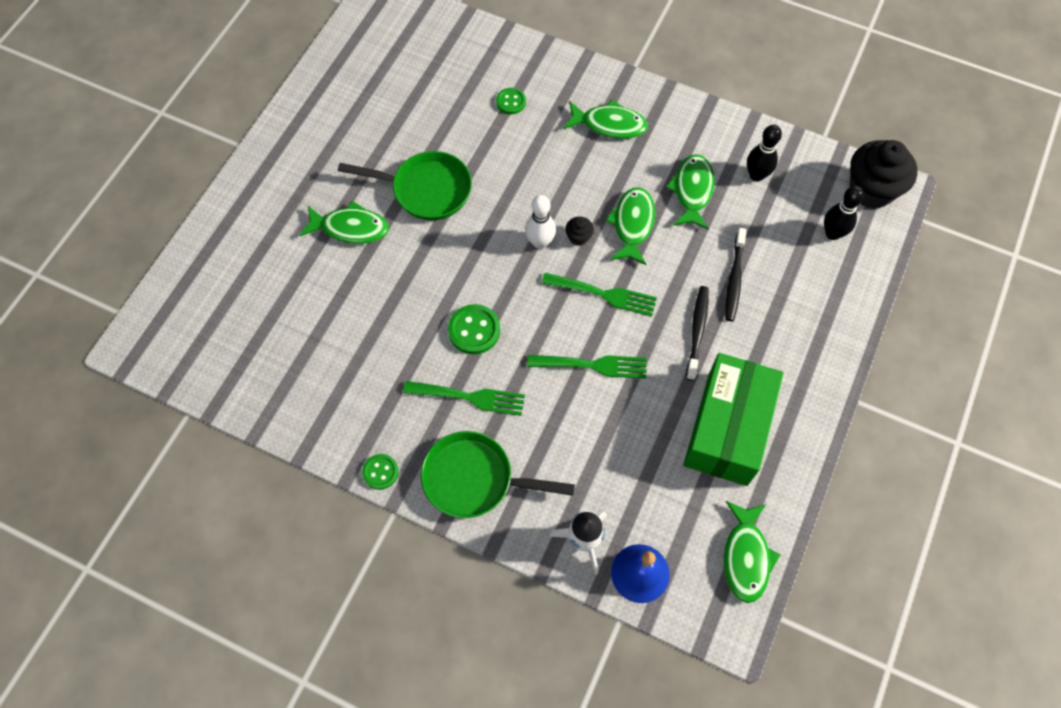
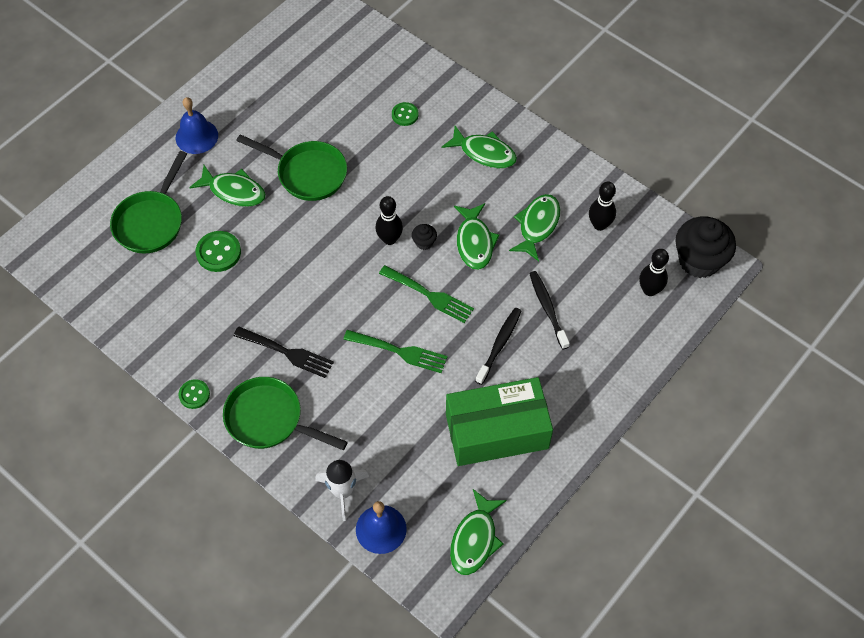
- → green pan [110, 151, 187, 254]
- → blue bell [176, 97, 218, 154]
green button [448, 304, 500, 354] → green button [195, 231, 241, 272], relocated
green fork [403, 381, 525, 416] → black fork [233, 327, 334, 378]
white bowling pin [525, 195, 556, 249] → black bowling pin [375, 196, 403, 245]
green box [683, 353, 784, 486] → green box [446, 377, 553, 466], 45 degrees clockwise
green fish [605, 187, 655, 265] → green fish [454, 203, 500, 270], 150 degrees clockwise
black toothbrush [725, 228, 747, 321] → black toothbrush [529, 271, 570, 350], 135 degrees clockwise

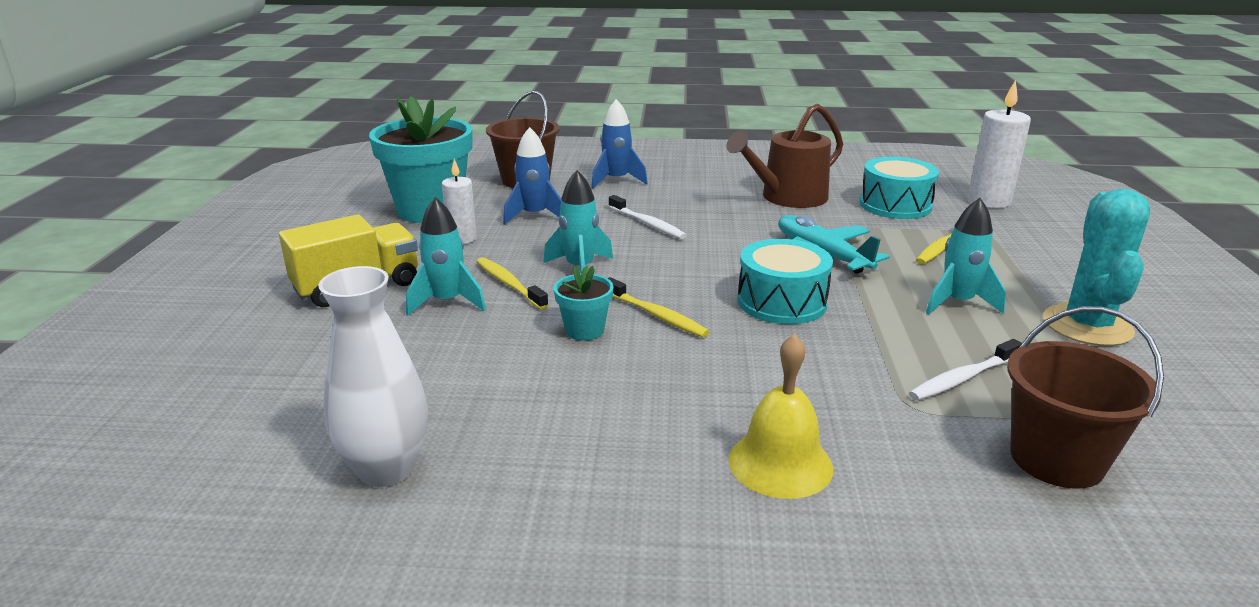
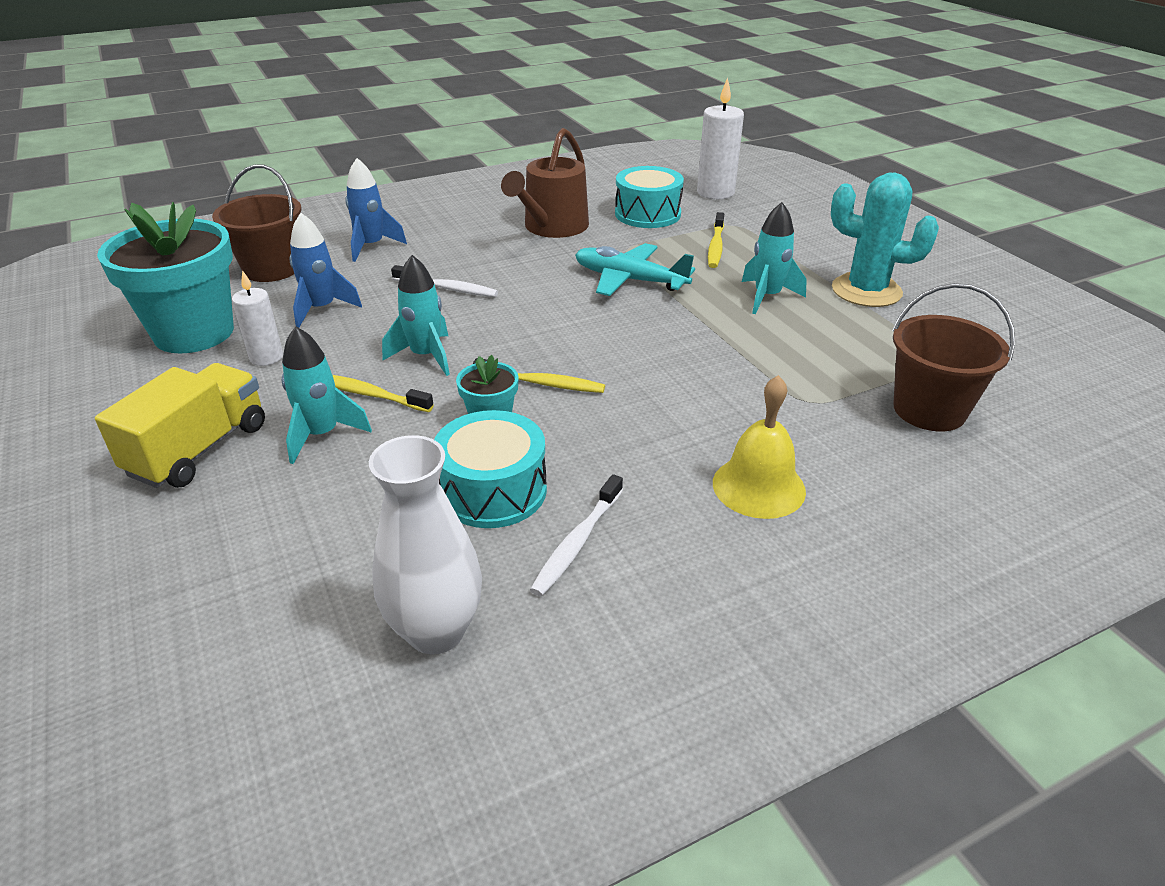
turquoise drum [737, 239, 833, 324] → turquoise drum [434, 410, 547, 528], relocated
white toothbrush [909, 339, 1022, 401] → white toothbrush [530, 474, 623, 596], relocated
turquoise cactus [1043, 189, 1150, 346] → turquoise cactus [831, 172, 939, 307], 45 degrees counterclockwise

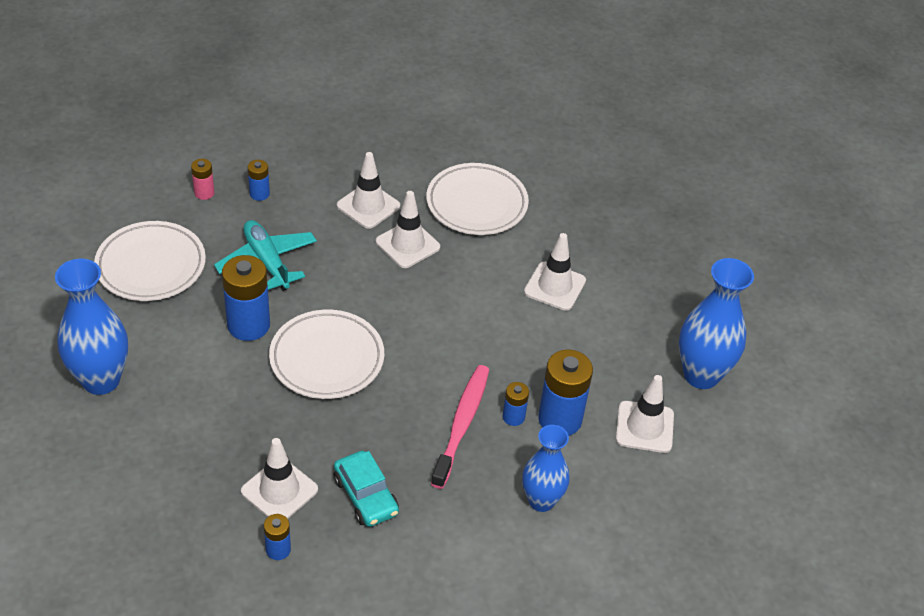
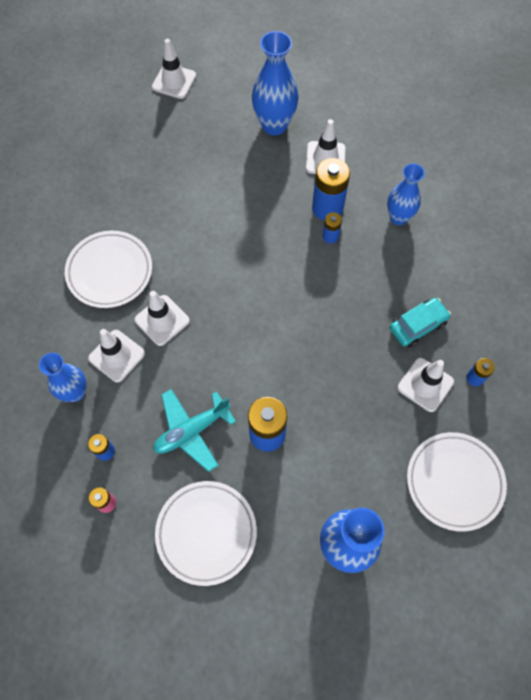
- → blue vase [39, 353, 87, 402]
white traffic cone [524, 233, 586, 311] → white traffic cone [152, 39, 196, 99], relocated
white plate [269, 310, 384, 399] → white plate [407, 432, 507, 532], relocated
pink toothbrush [431, 365, 489, 489] → -

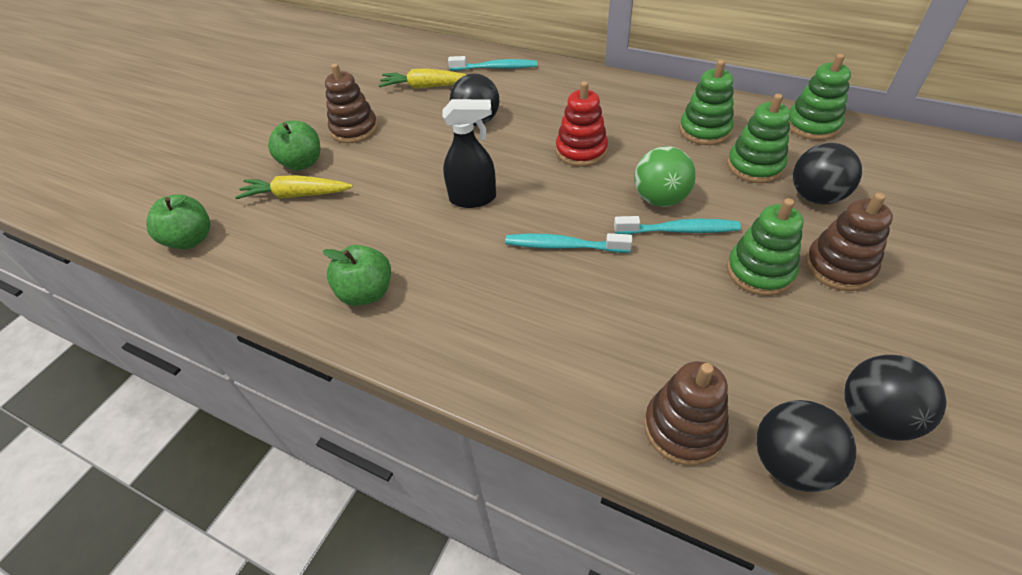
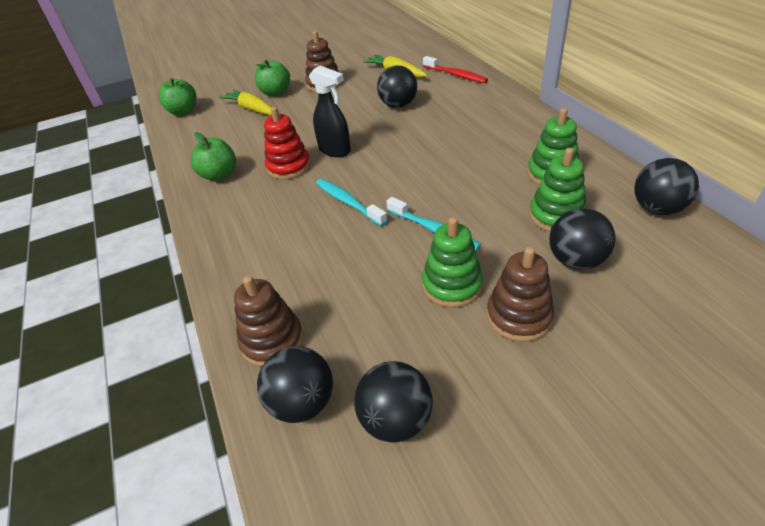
red stacking toy [556, 81, 608, 167] → red stacking toy [264, 107, 310, 179], relocated
turquoise toothbrush [448, 56, 537, 71] → red toothbrush [423, 56, 488, 83]
green stacking toy [789, 54, 851, 140] → black ball [634, 158, 699, 215]
green ball [634, 146, 696, 207] → -

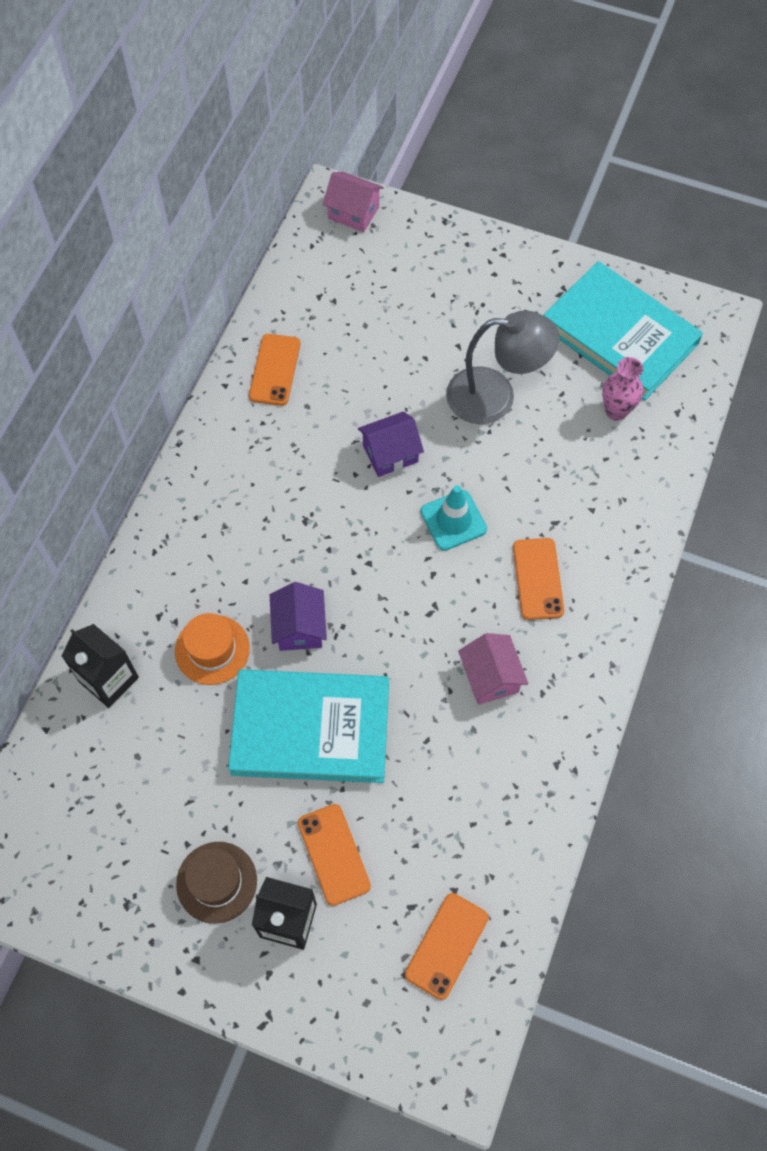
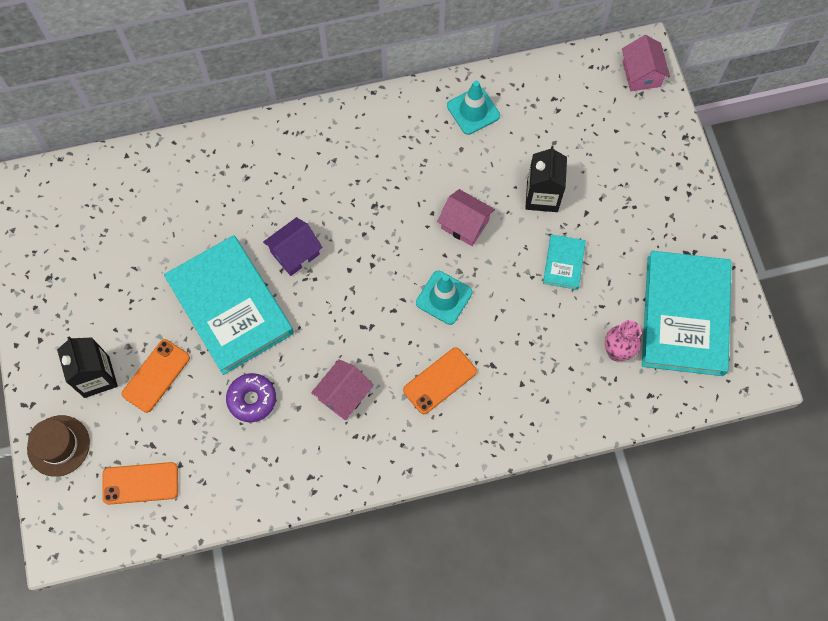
brown hat [176, 842, 257, 924] → brown hat [27, 415, 90, 477], relocated
- → purple donut [226, 373, 276, 422]
purple house [358, 411, 424, 477] → pink house [437, 189, 495, 246]
orange phone [249, 334, 300, 406] → turquoise traffic cone [447, 81, 500, 135]
black carton [61, 624, 139, 708] → black carton [525, 146, 567, 212], relocated
grey lamp [446, 310, 560, 424] → turquoise book [543, 234, 586, 290]
orange hat [175, 613, 250, 685] → -

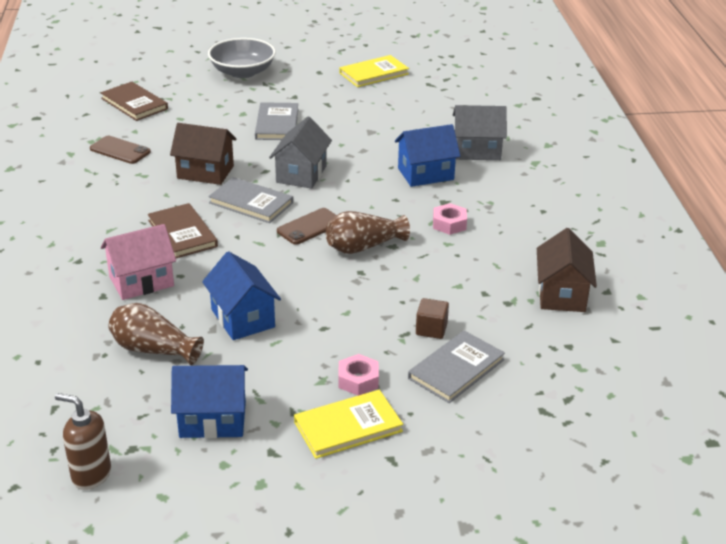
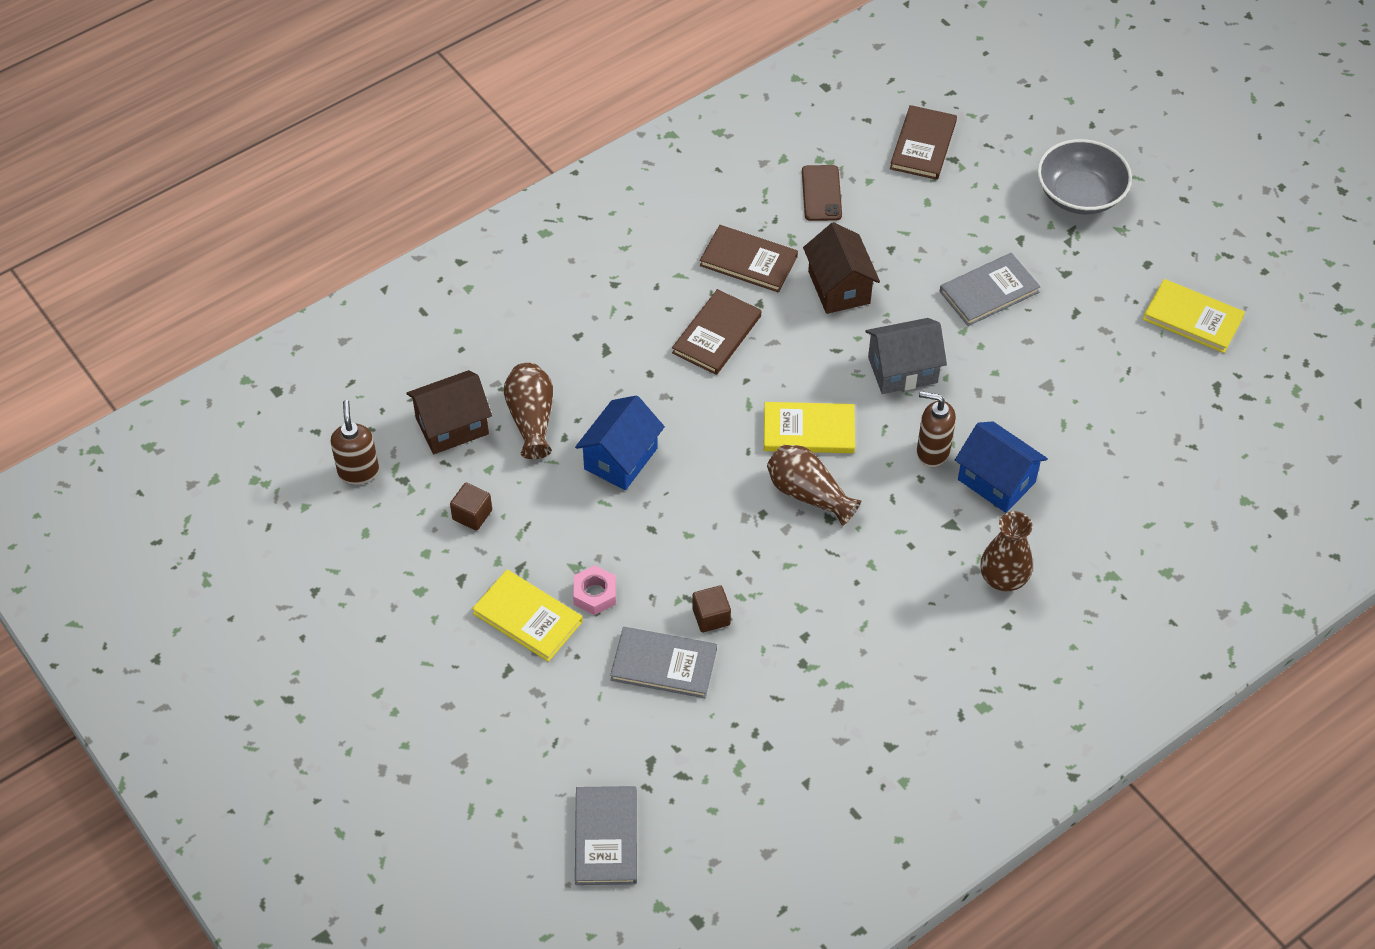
brown house [537, 228, 597, 312] → brown house [406, 370, 492, 454], relocated
blue house [171, 365, 248, 438] → brown cube [450, 483, 492, 531]
grey book [208, 177, 293, 223] → grey book [575, 786, 637, 885], relocated
- → brown book [700, 225, 798, 292]
brown phone [277, 208, 337, 245] → yellow book [764, 402, 855, 453]
- → brown soap dispenser [917, 391, 956, 467]
- → brown vase [980, 511, 1033, 591]
pink house [101, 224, 176, 300] → -
pink nut [433, 203, 467, 235] → -
grey house [453, 105, 507, 160] → -

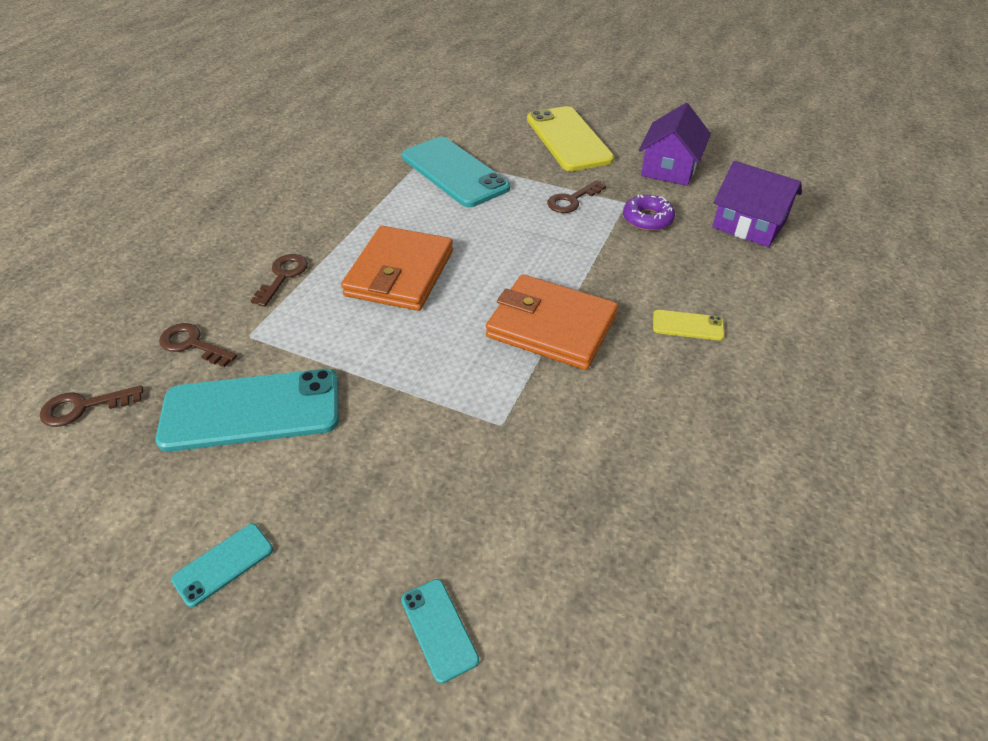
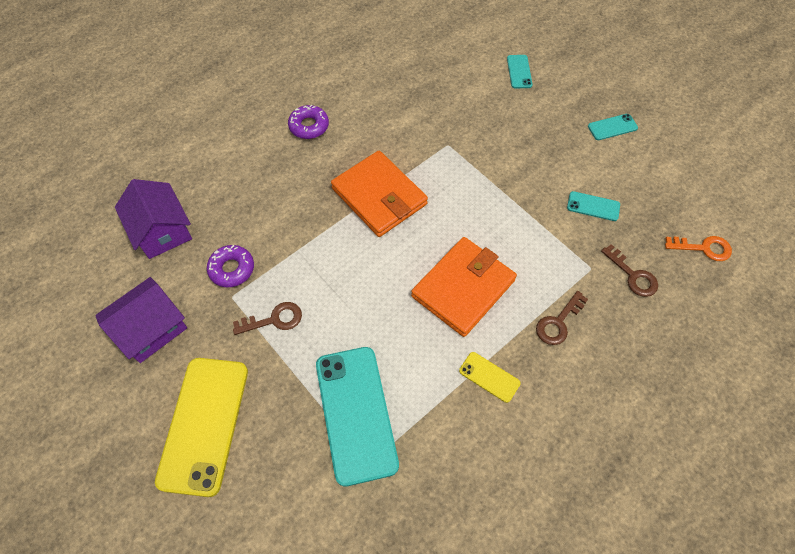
- → purple donut [288, 104, 329, 139]
yellow phone [653, 310, 725, 341] → yellow phone [459, 352, 521, 403], relocated
turquoise phone [156, 369, 339, 452] → turquoise phone [567, 191, 620, 221], x0.45
brown key [40, 385, 143, 427] → orange key [665, 236, 732, 261]

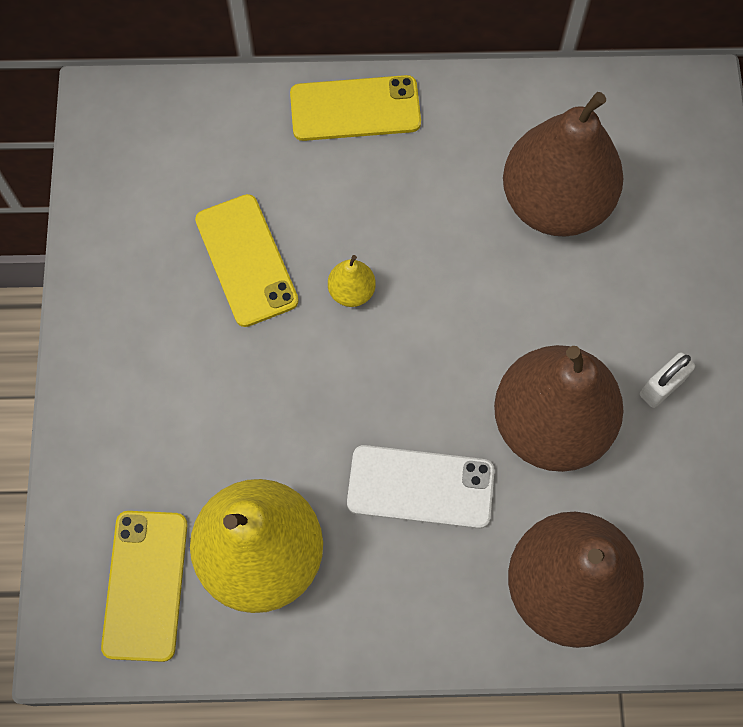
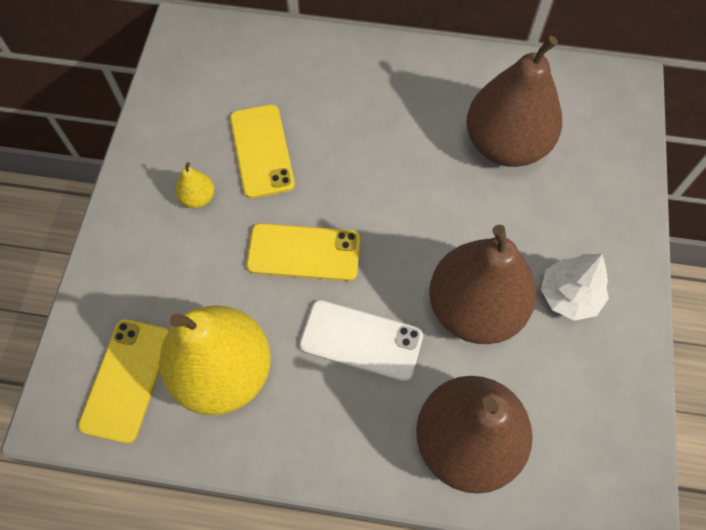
yellow pear [328, 255, 376, 307] → yellow pear [176, 162, 214, 208], relocated
yellow phone [290, 75, 421, 141] → yellow phone [246, 223, 360, 281], relocated
white padlock [640, 352, 695, 408] → white tree [541, 254, 609, 321]

